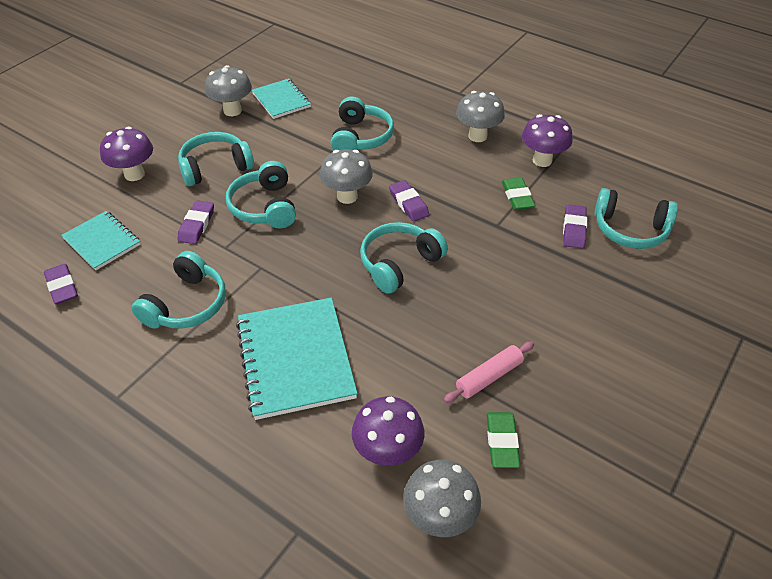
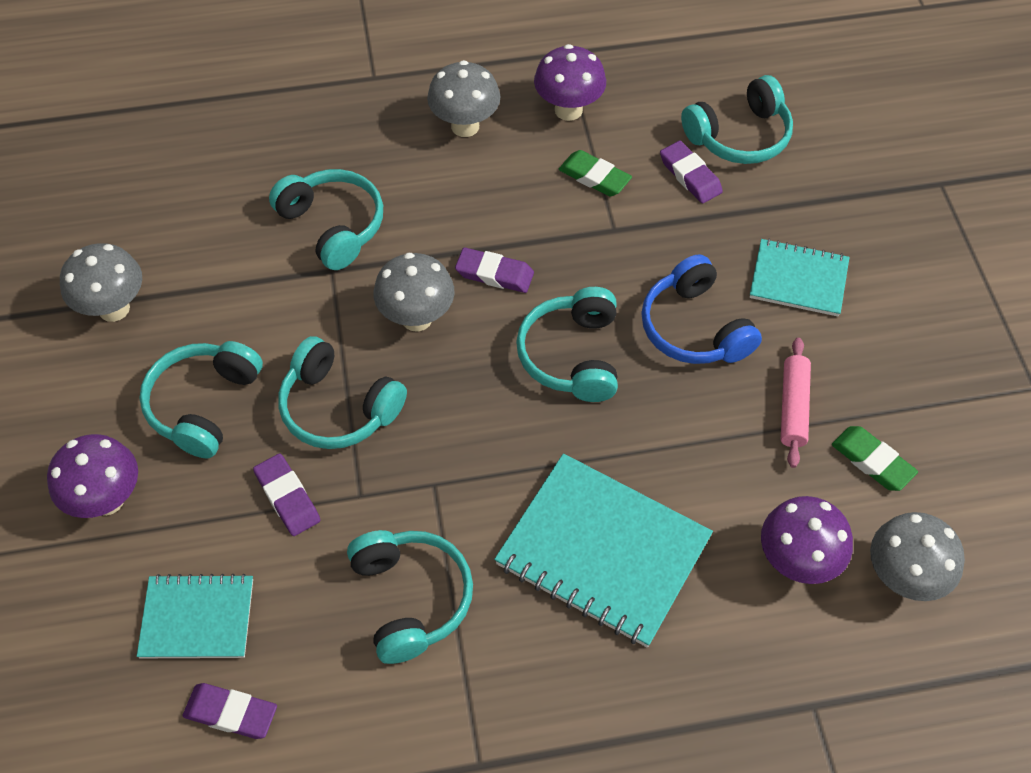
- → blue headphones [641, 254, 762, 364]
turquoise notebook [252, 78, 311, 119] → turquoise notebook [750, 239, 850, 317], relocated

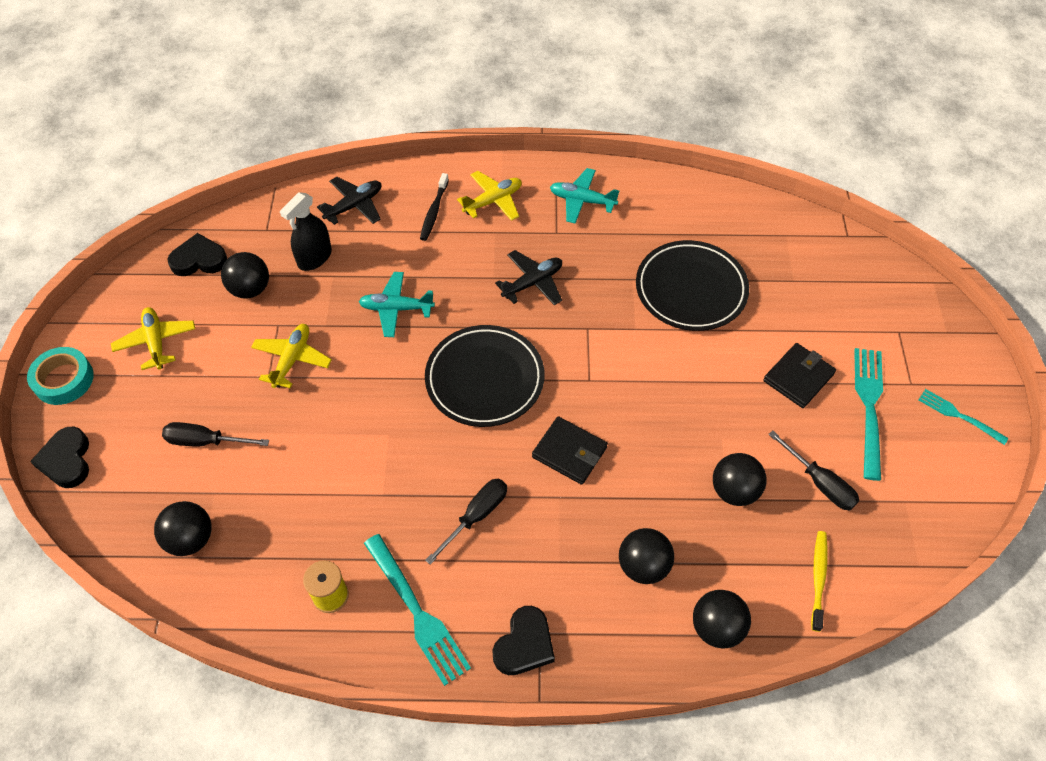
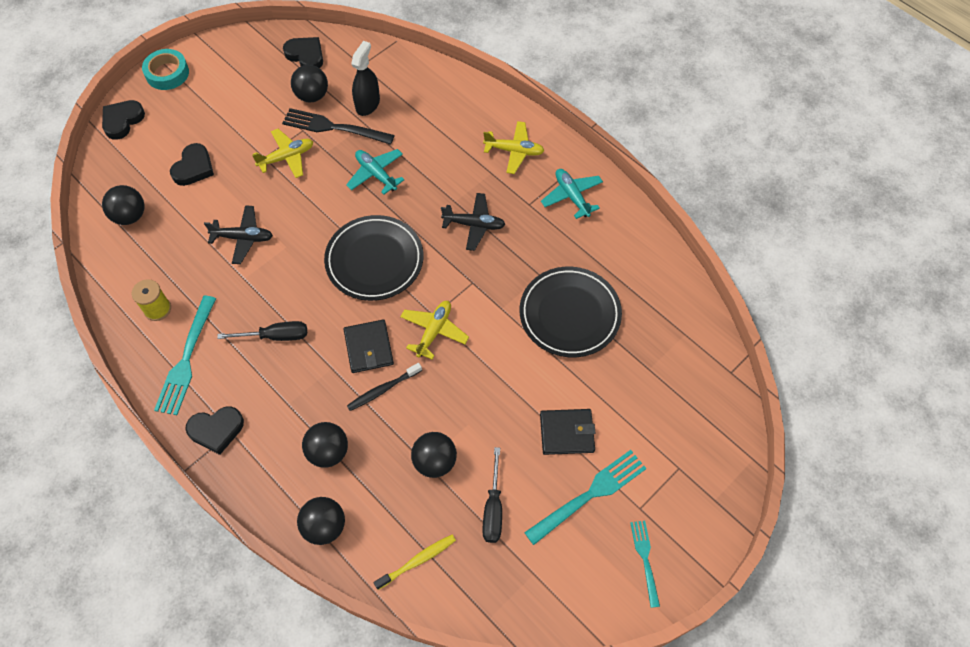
black screwdriver [162, 422, 269, 446] → black heart [170, 143, 214, 186]
black plane [317, 177, 381, 225] → black plane [204, 205, 273, 264], relocated
- → black fork [282, 108, 395, 145]
black toothbrush [420, 173, 449, 241] → black toothbrush [347, 363, 422, 411], relocated
black spray bottle [280, 192, 332, 271] → black spray bottle [351, 41, 380, 116], 120 degrees clockwise
yellow plane [111, 307, 195, 370] → yellow plane [400, 301, 469, 359], relocated

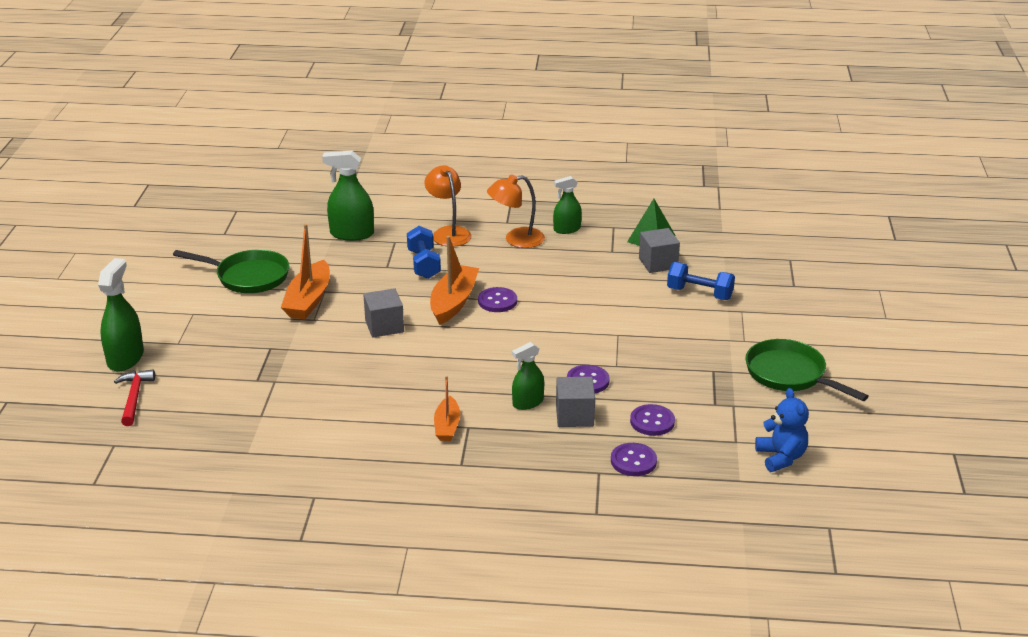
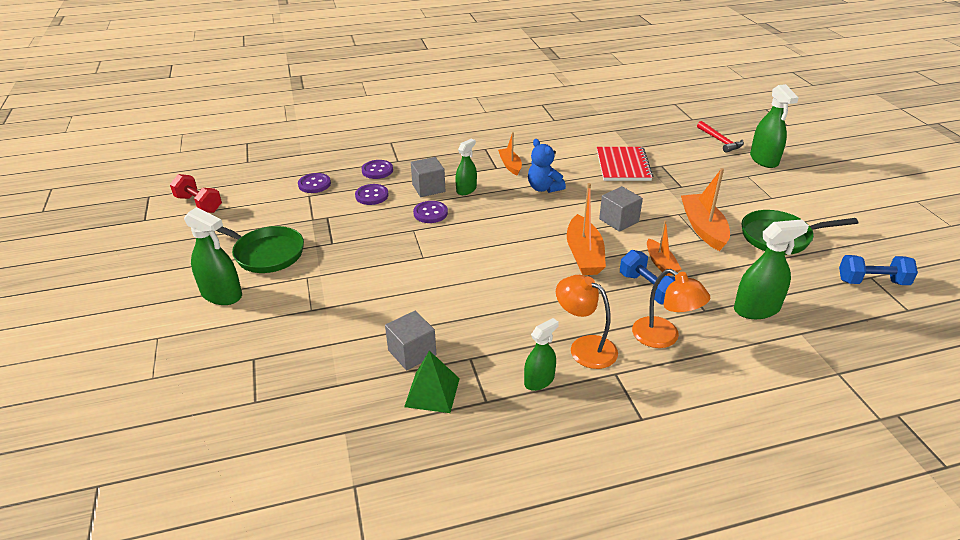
- → red dumbbell [170, 174, 222, 213]
- → green spray bottle [184, 207, 242, 305]
purple button [478, 287, 517, 312] → purple button [298, 173, 331, 193], relocated
blue teddy bear [755, 388, 809, 472] → blue teddy bear [528, 139, 566, 193], relocated
orange lamp [487, 175, 545, 248] → orange lamp [556, 275, 618, 369], 105 degrees counterclockwise
- → red notebook [597, 147, 653, 181]
- → orange boat [647, 221, 682, 276]
blue dumbbell [667, 262, 735, 300] → blue dumbbell [839, 255, 918, 285], relocated

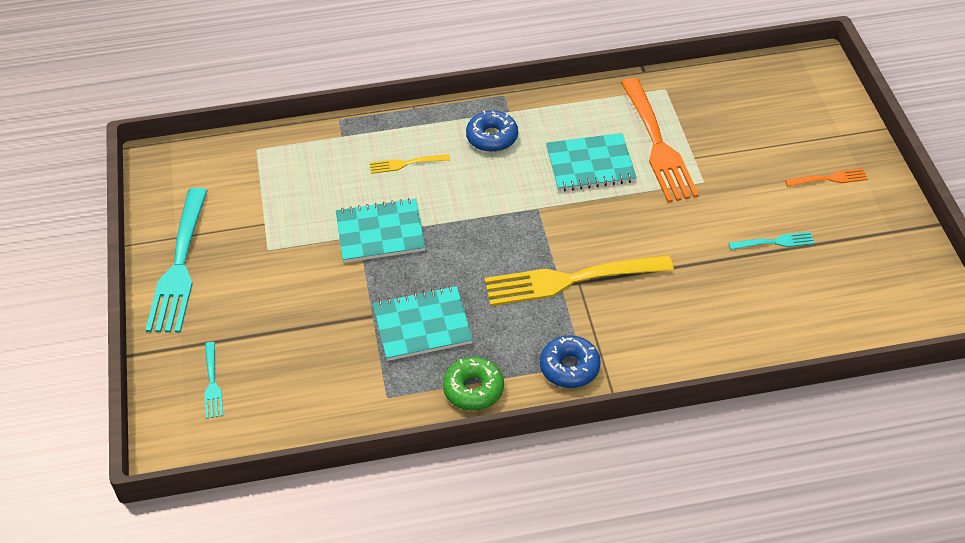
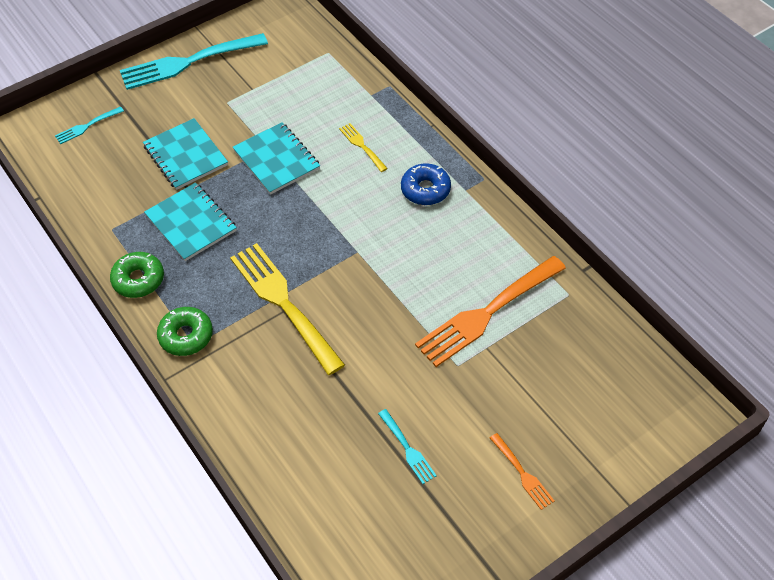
turquoise notebook [546, 133, 637, 192] → turquoise notebook [143, 118, 228, 190], relocated
blue donut [540, 335, 601, 388] → green donut [157, 307, 213, 356]

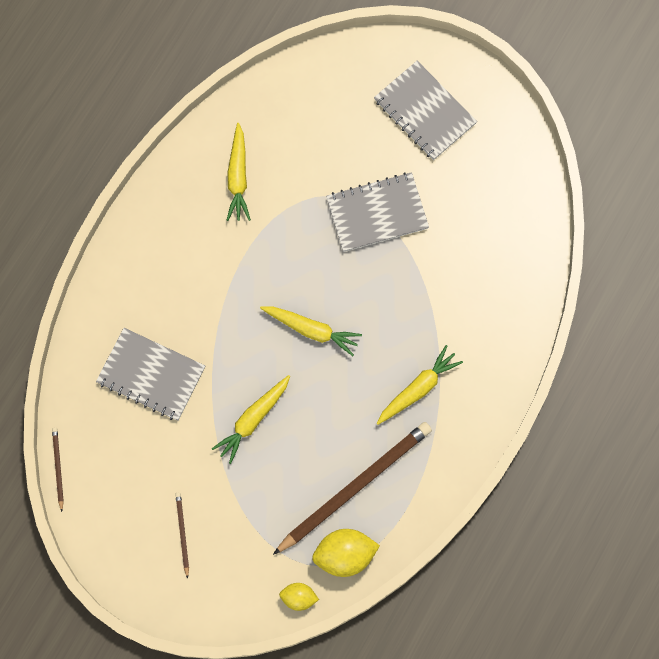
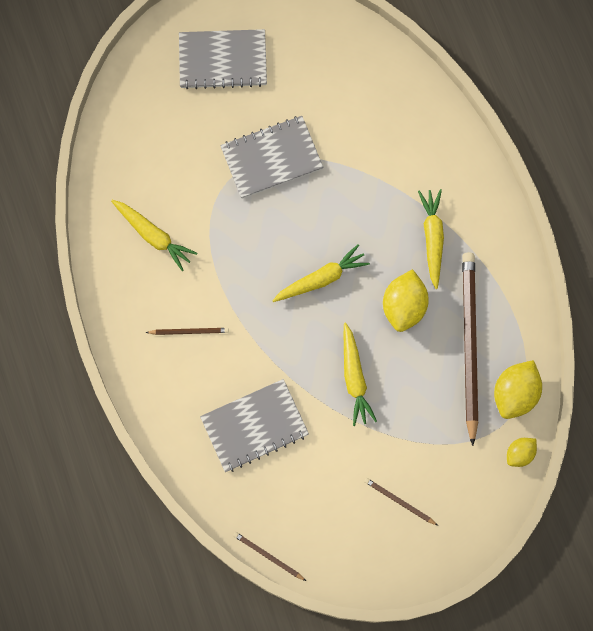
- → brown pencil [146, 328, 229, 335]
grey notebook [326, 172, 429, 252] → grey notebook [220, 116, 323, 199], 45 degrees clockwise
- → yellow lemon [383, 269, 429, 332]

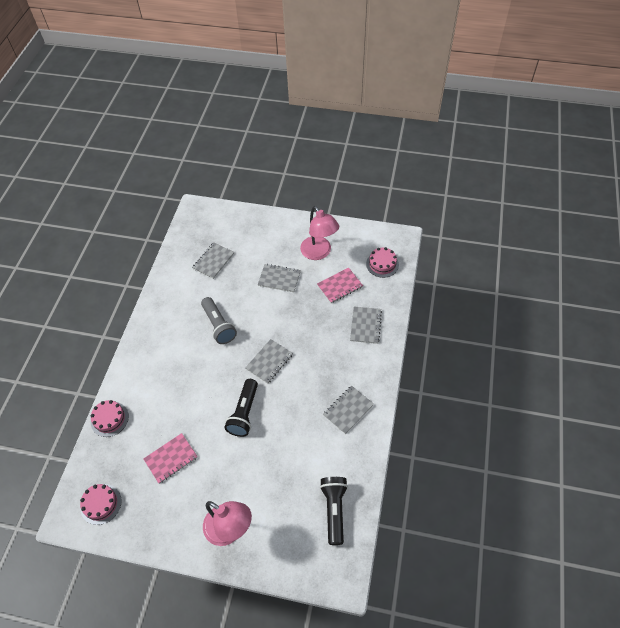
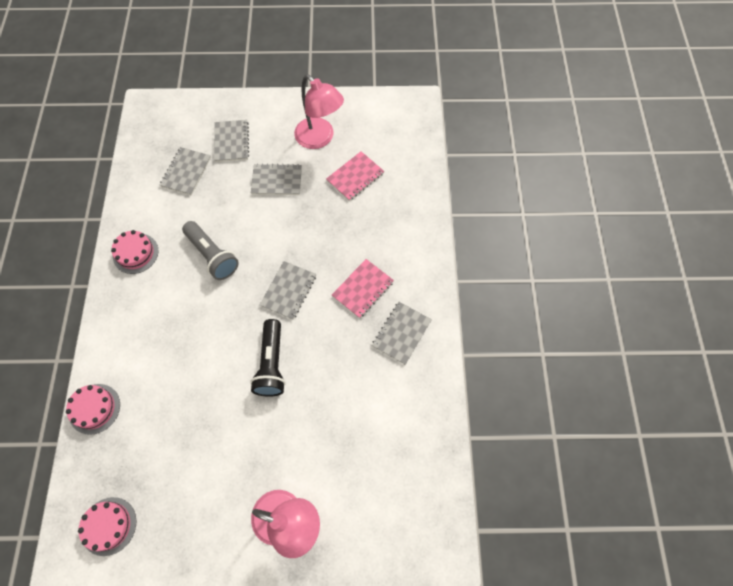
pink cake [366, 247, 399, 278] → pink cake [111, 230, 159, 274], relocated
grey notebook [350, 307, 382, 344] → grey notebook [214, 120, 249, 162], relocated
pink notebook [143, 433, 198, 484] → pink notebook [332, 259, 394, 318], relocated
black flashlight [320, 477, 348, 545] → -

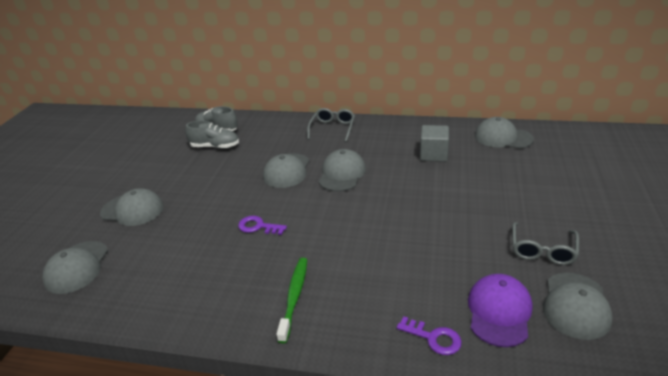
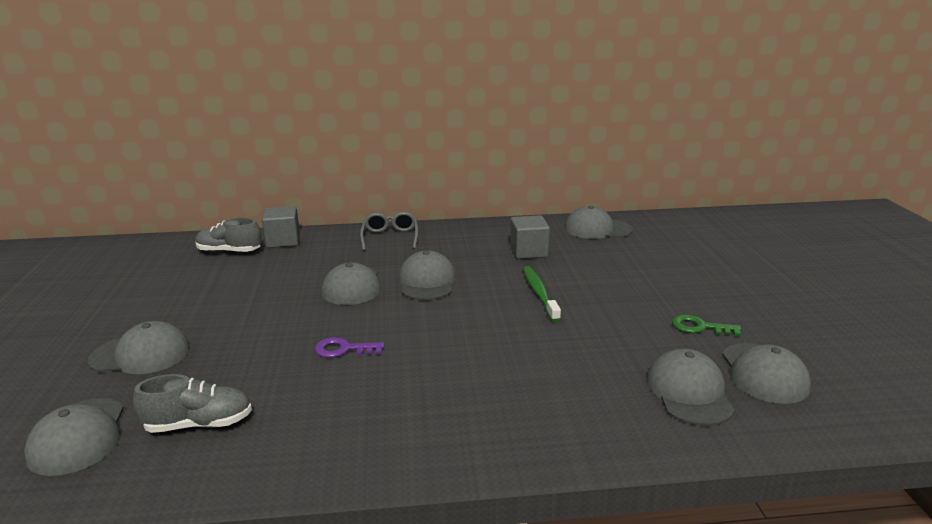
grey shoe [185, 121, 239, 149] → grey shoe [133, 374, 252, 433], relocated
- → grey cube [262, 206, 300, 248]
green toothbrush [277, 258, 307, 343] → green toothbrush [523, 266, 561, 322], relocated
purple cap [468, 274, 533, 347] → grey cap [646, 349, 735, 426]
grey glasses [512, 222, 579, 265] → green key [672, 315, 741, 336]
purple key [397, 316, 462, 355] → -

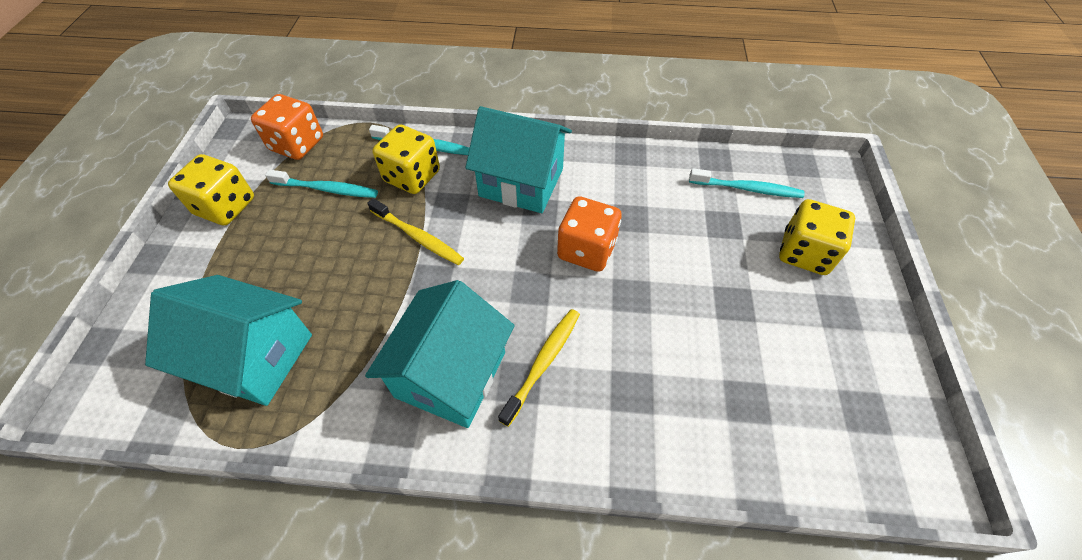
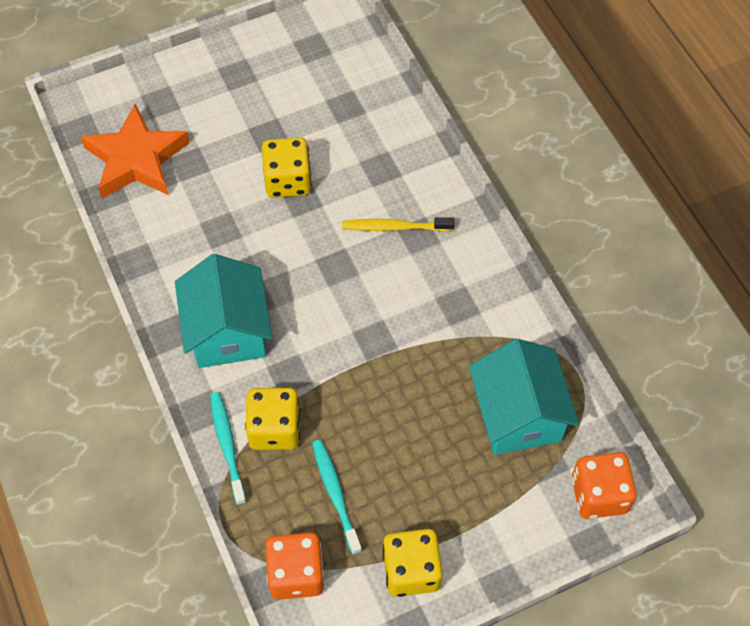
turquoise toothbrush [689, 168, 805, 198] → orange star [81, 104, 190, 199]
yellow dice [779, 199, 855, 275] → yellow dice [262, 137, 312, 198], relocated
orange dice [557, 196, 622, 272] → orange dice [572, 452, 637, 519], relocated
turquoise house [365, 280, 515, 428] → -
yellow toothbrush [367, 198, 464, 265] → -

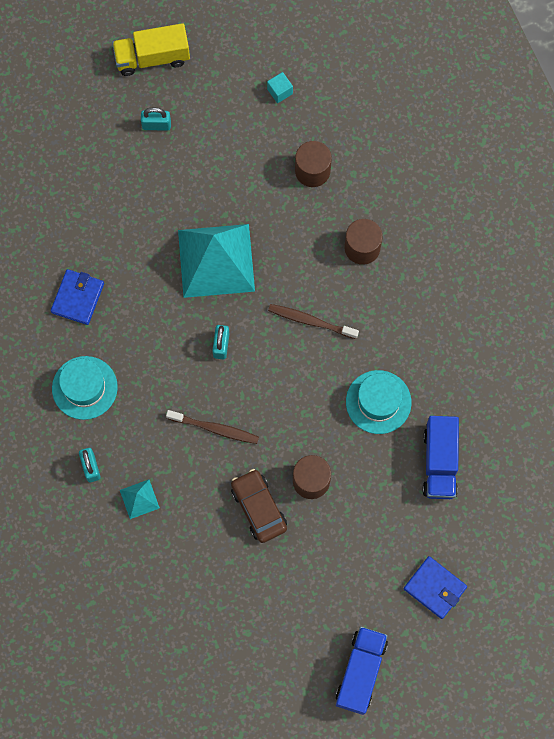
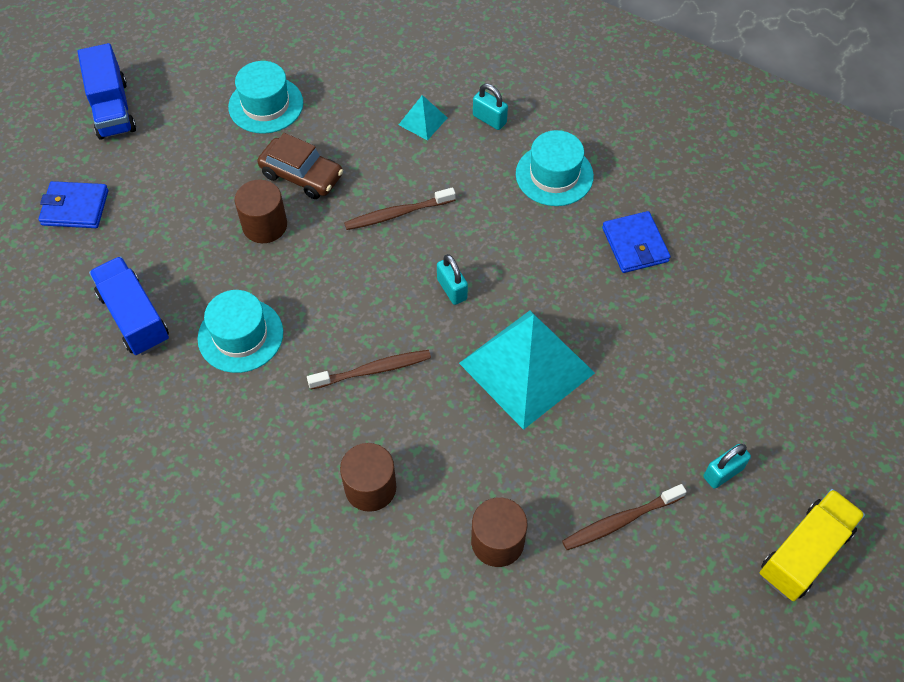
- → turquoise hat [228, 61, 303, 134]
- → brown toothbrush [562, 484, 687, 550]
turquoise cube [267, 72, 293, 103] → -

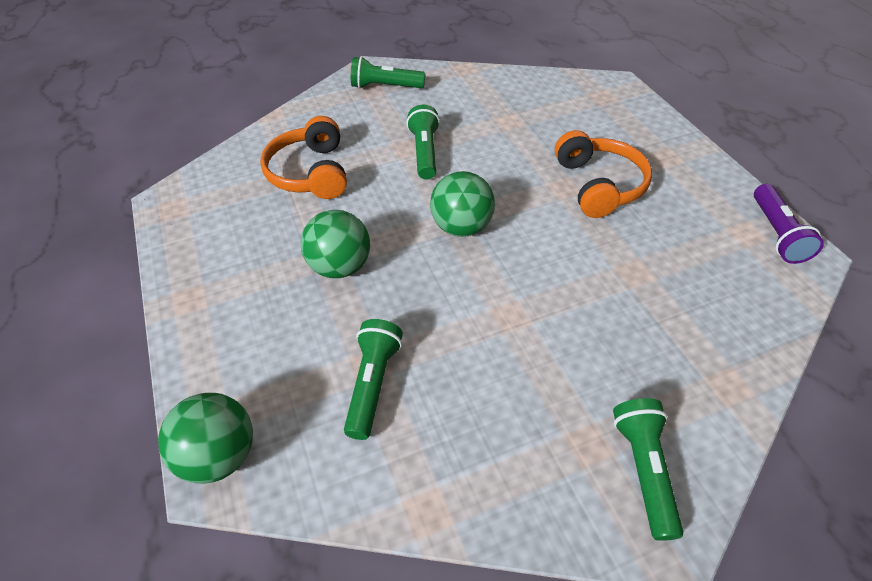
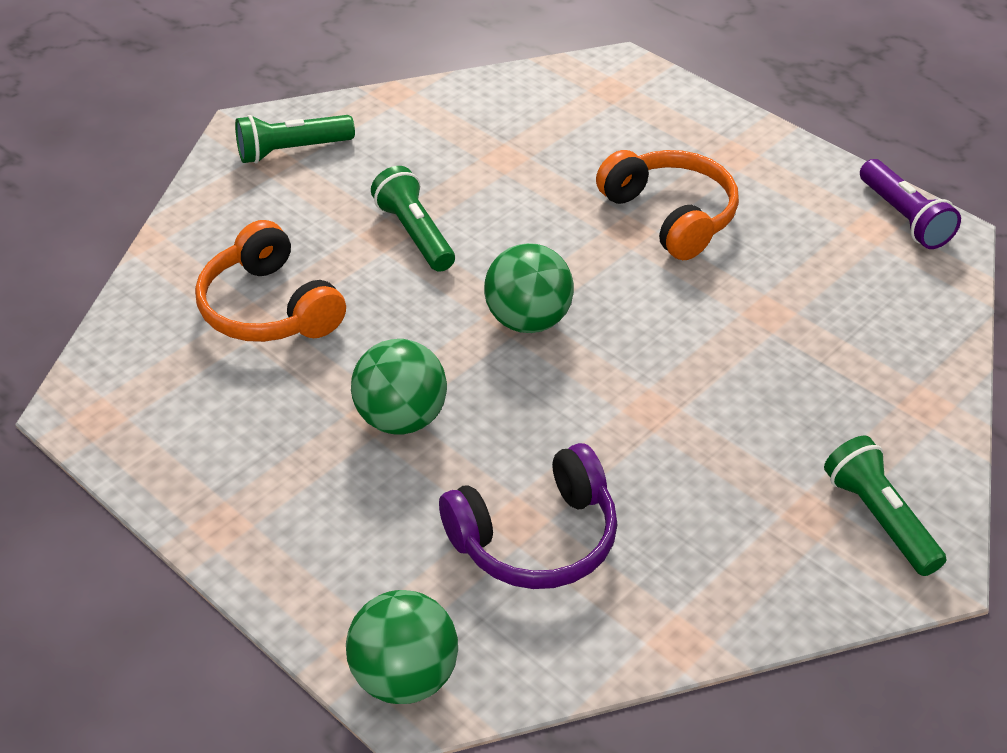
green flashlight [344, 319, 403, 440] → purple headphones [439, 443, 618, 589]

